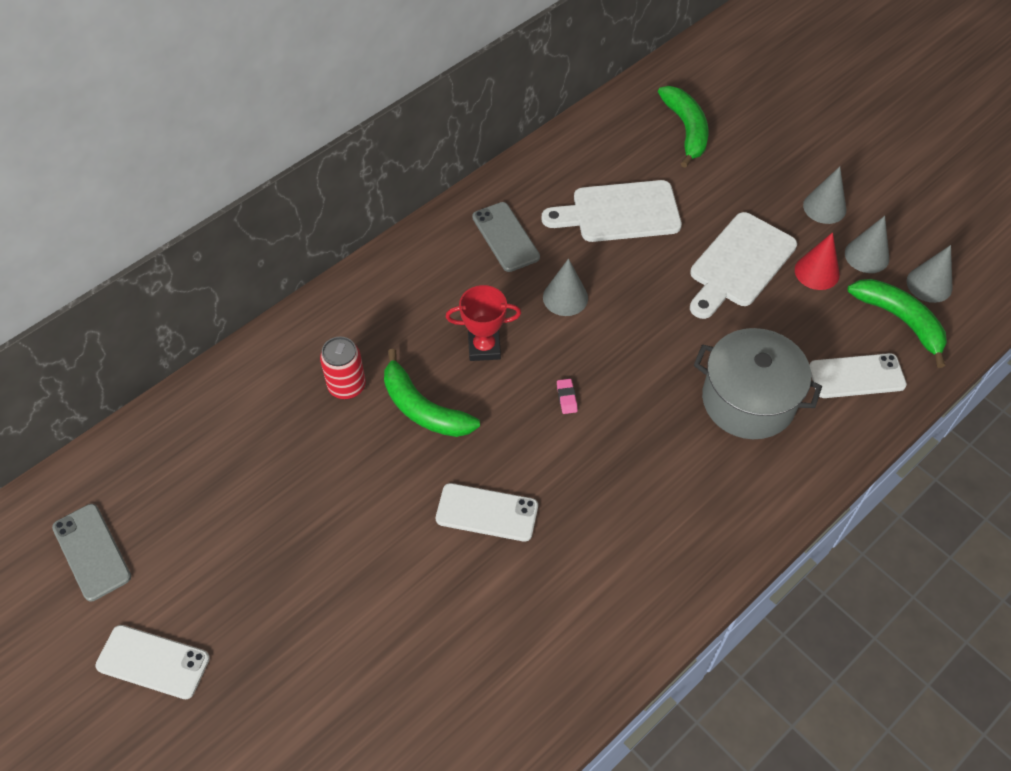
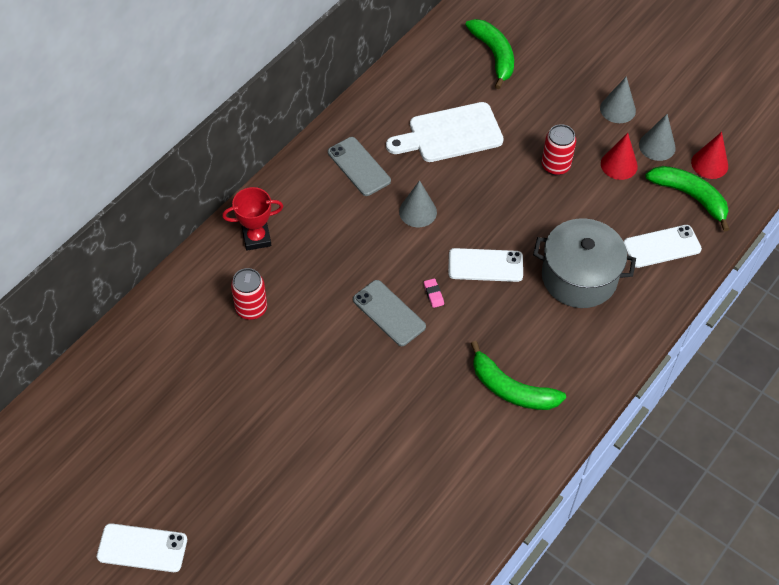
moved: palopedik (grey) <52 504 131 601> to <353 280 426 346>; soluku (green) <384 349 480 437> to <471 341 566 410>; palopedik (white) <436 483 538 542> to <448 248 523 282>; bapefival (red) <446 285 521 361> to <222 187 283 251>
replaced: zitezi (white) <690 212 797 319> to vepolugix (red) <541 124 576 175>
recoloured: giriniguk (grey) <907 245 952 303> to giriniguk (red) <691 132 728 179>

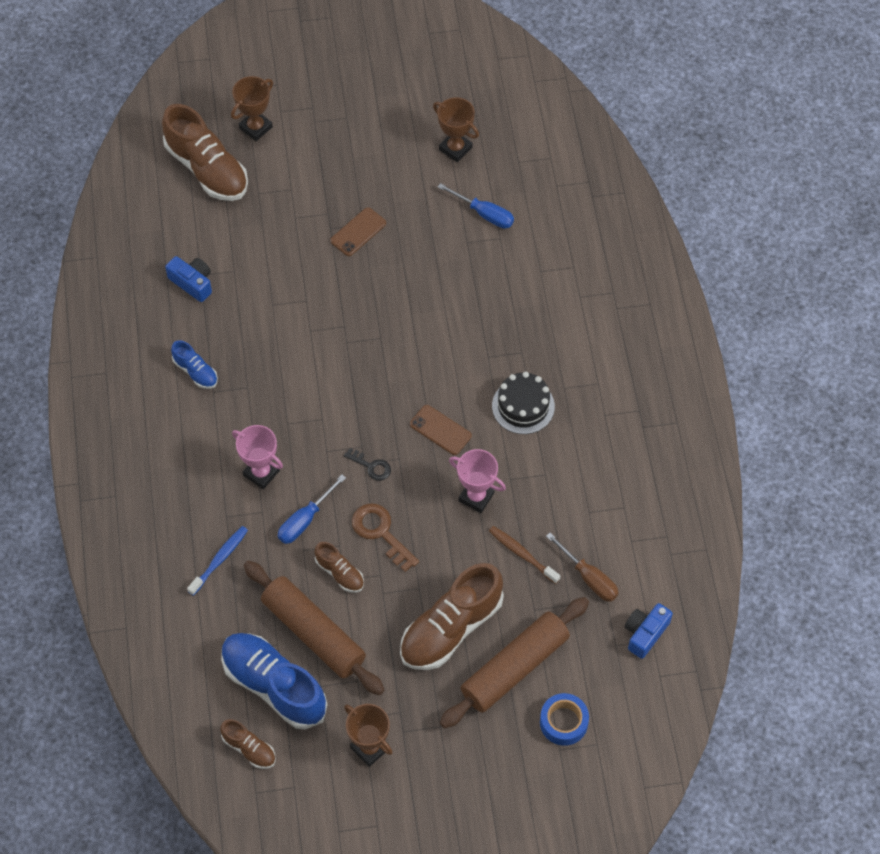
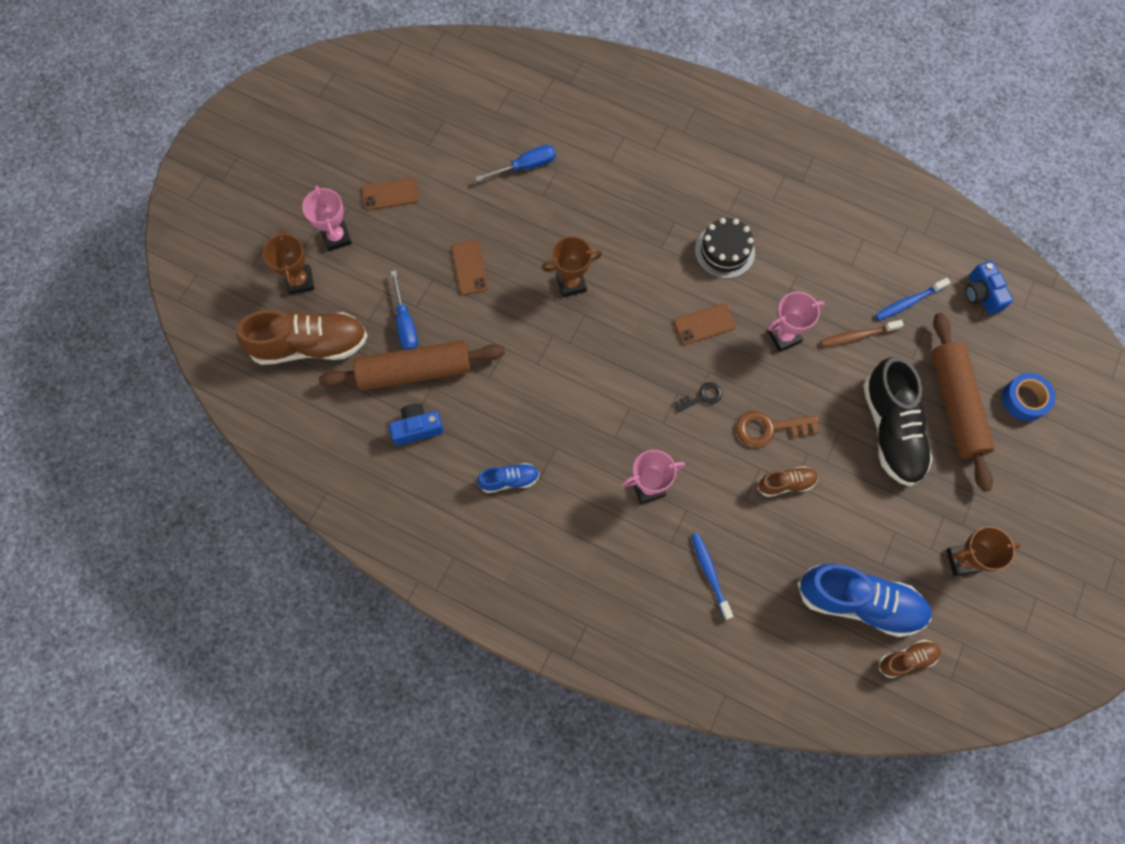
added: bapefival (pink) <302 186 352 251>; palopedik (brown) <361 178 419 210>
moved: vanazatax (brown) <244 561 384 695> to <319 340 505 390>; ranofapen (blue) <278 475 346 544> to <391 270 418 350>; bapefival (brown) <433 97 479 162> to <542 236 602 297>
replaced: ranofapen (brown) <546 533 618 602> to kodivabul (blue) <875 278 951 320>
recoloured: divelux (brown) <400 563 504 670> to divelux (black) <863 357 933 486>
turned: divelux (blue) <221 633 327 730> = <797 564 932 637> 150 degrees counterclockwise

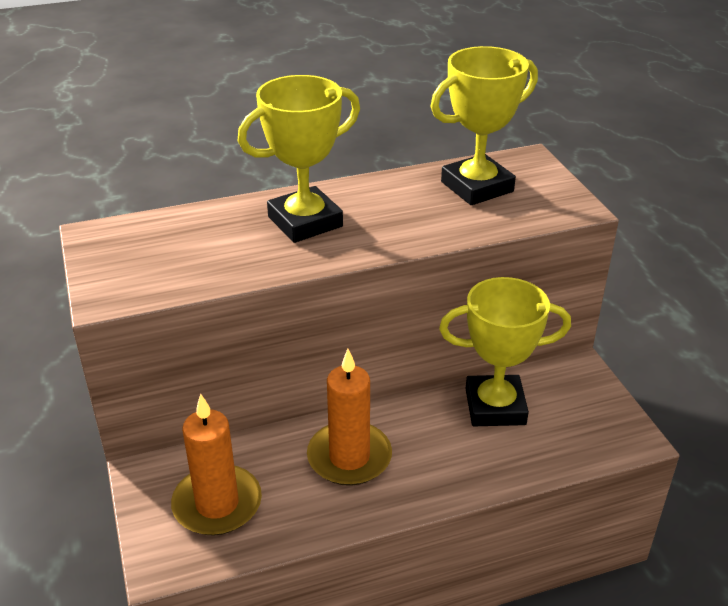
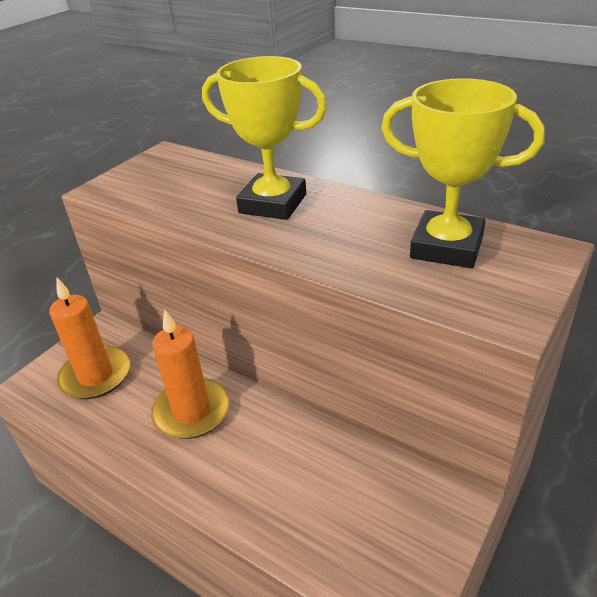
removed: bapefival (yellow) <439 277 571 426>

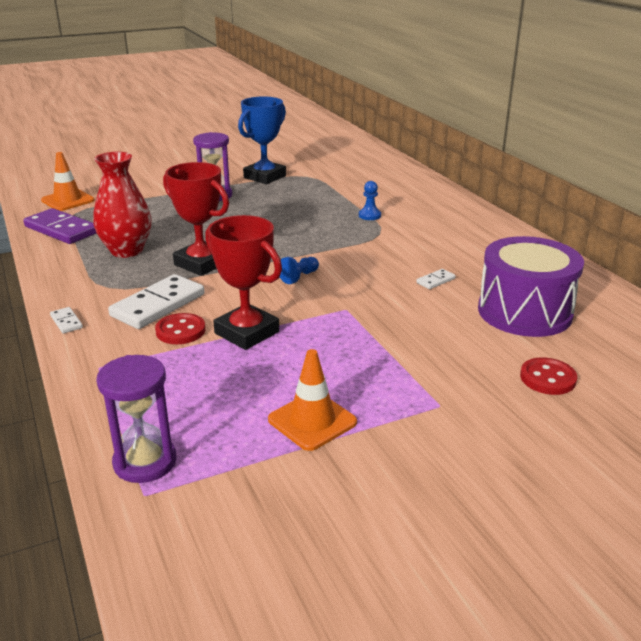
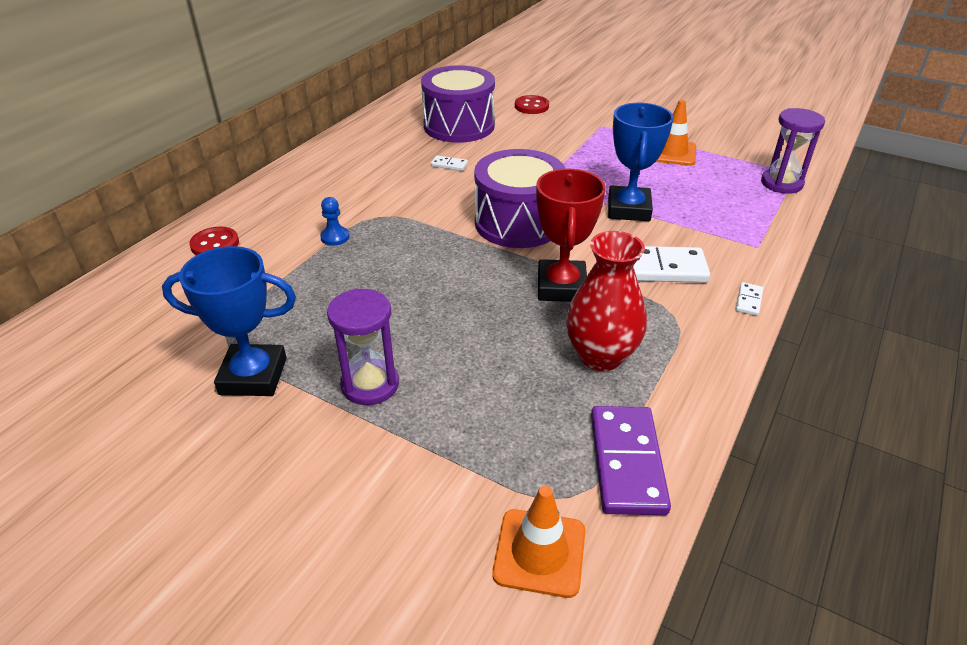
moved: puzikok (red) <155 313 205 344> to <189 227 239 255>
replaced: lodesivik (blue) <280 257 319 284> to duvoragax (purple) <474 149 566 248>
recoloured: bapefival (red) <205 215 282 350> to bapefival (blue) <608 103 674 221>

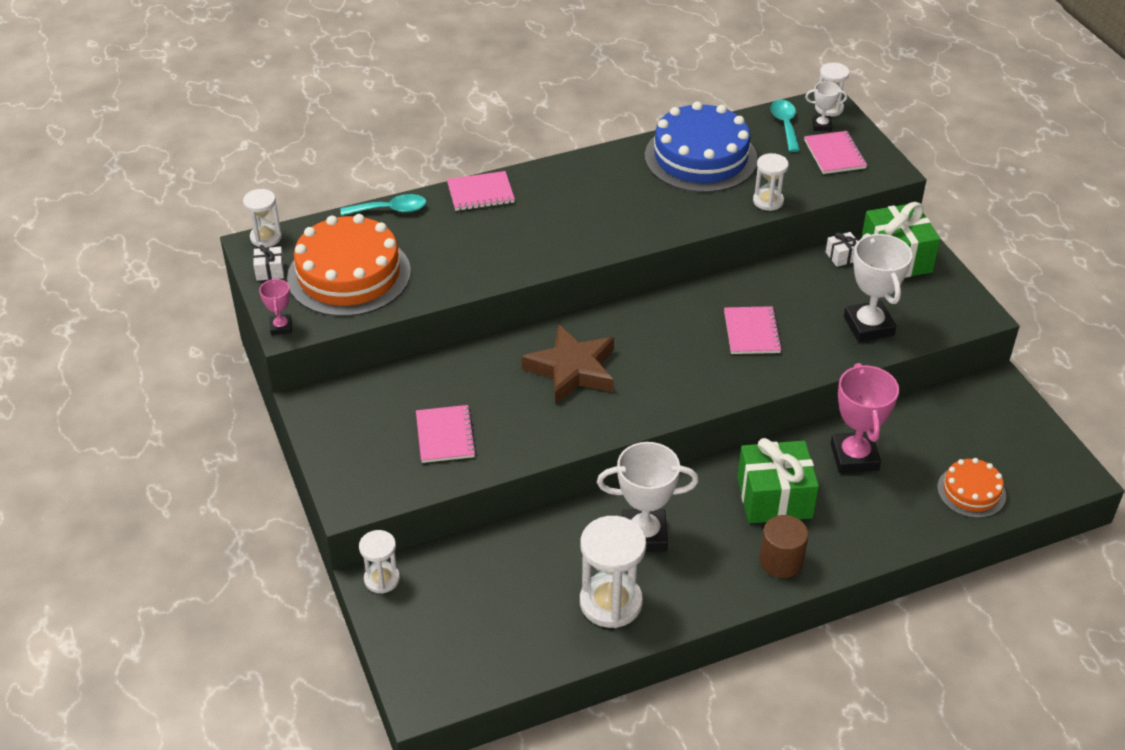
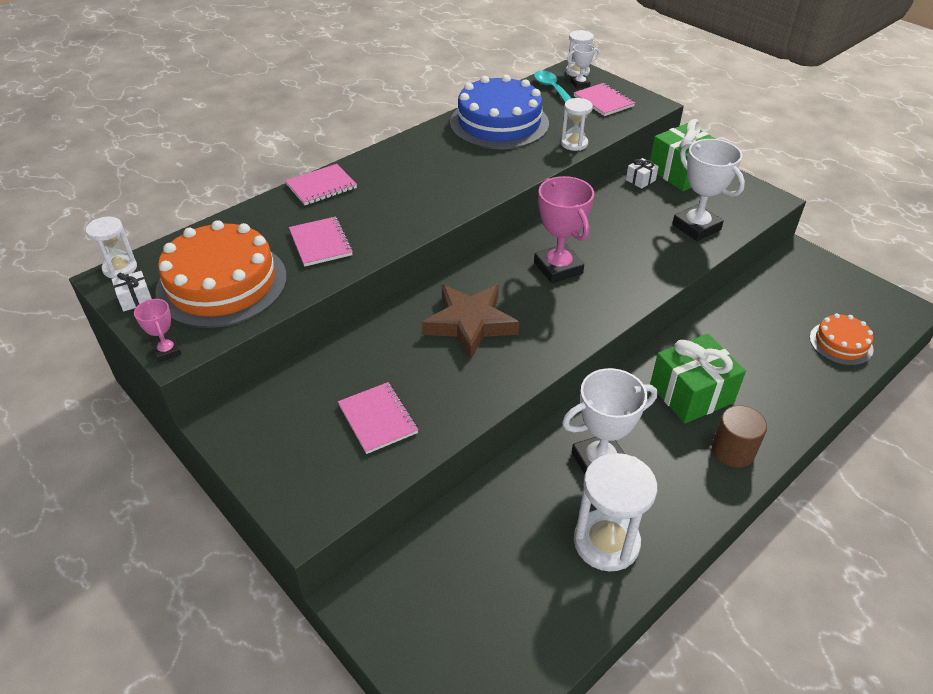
removed: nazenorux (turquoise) <340 194 426 216>; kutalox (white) <359 530 400 594>
moved: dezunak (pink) <724 306 782 354> to <289 217 353 267>; bapefival (pink) <830 363 899 473> to <534 176 594 283>

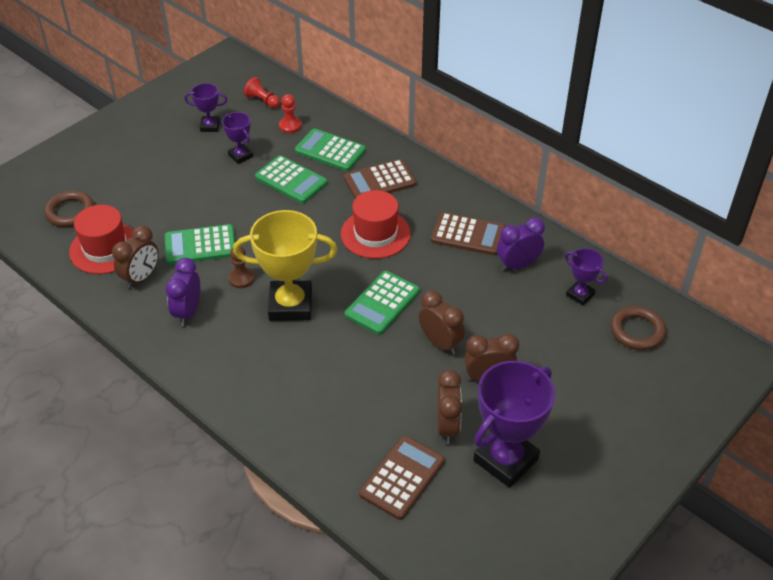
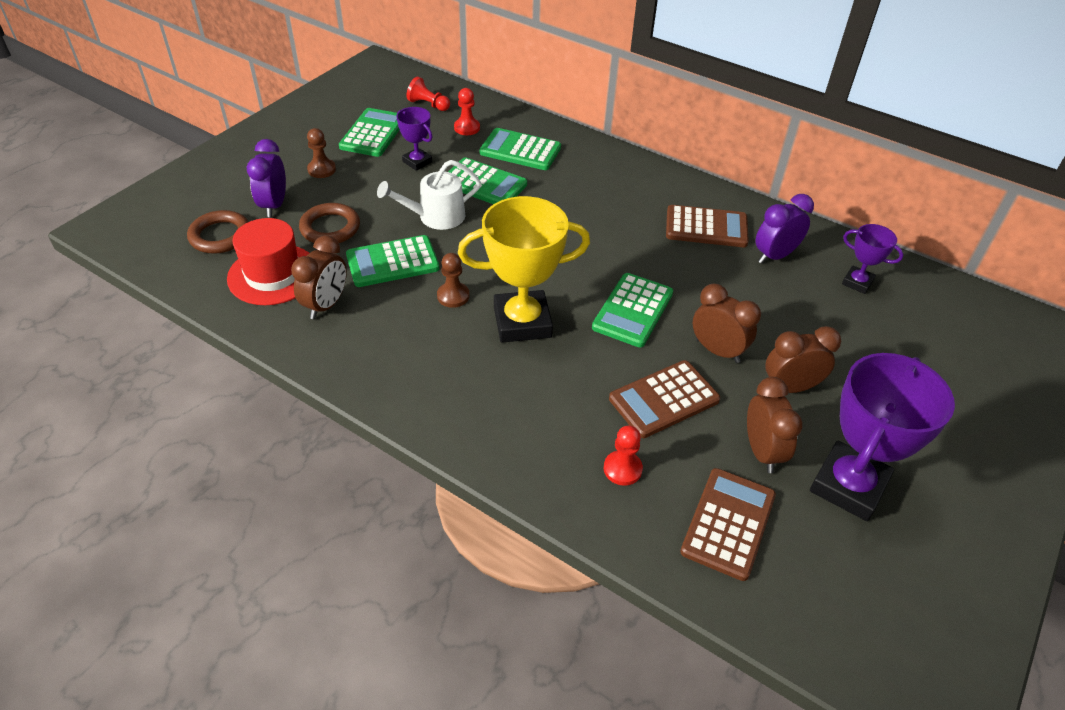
removed: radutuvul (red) <341 190 411 259>
added: lodesivik (brown) <307 128 336 178>; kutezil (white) <377 160 481 230>; lodesivik (red) <604 426 643 486>
moved: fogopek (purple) <166 258 200 326> to <247 139 286 217>; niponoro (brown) <344 159 416 198> to <609 360 720 438>; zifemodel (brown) <611 306 666 350> to <299 203 360 243>
replaced: bapefival (purple) <184 83 227 132> to niponoro (green) <339 108 400 157>

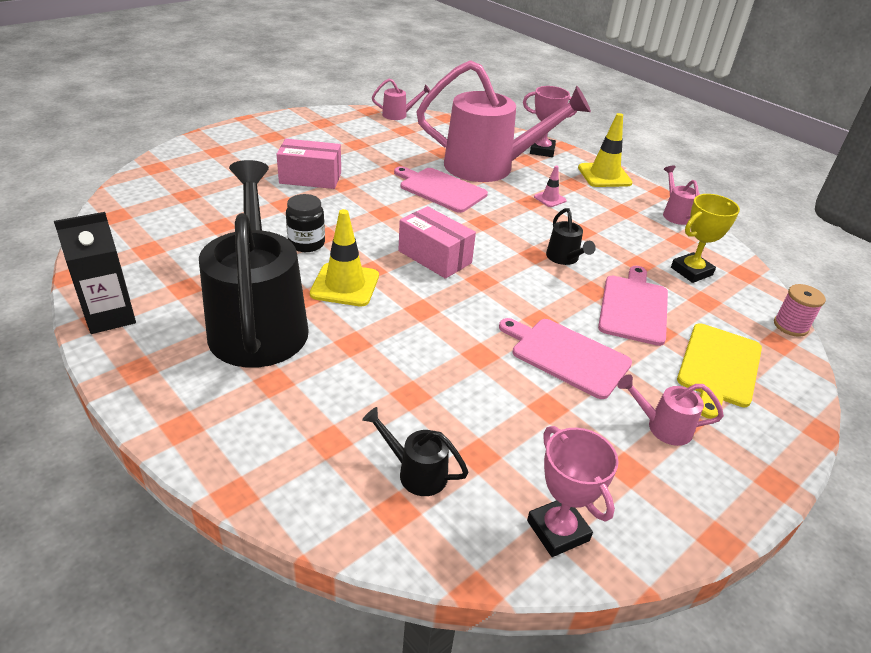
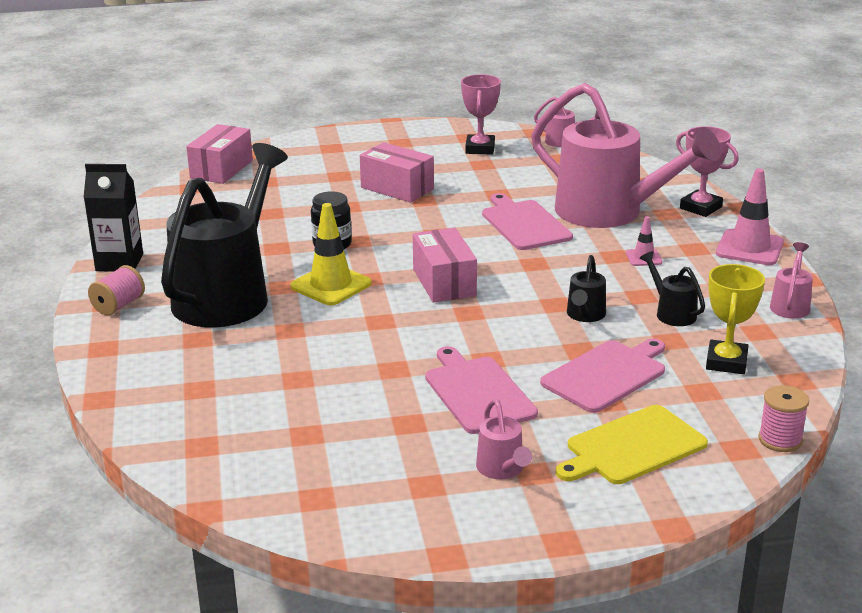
added: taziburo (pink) <88 265 145 316>; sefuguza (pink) <186 124 253 184>
moved: kutezil (black) <362 407 469 496> to <639 251 705 326>; bapefival (pink) <527 426 619 557> to <461 74 501 155>
recoloured: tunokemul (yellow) <578 113 633 187> to tunokemul (pink) <716 168 784 265>
turned: kutezil (pink) <618 374 724 446> = <476 399 532 479> 150 degrees counterclockwise; bapefival (yellow) <671 194 740 283> = <706 264 765 374> 75 degrees counterclockwise

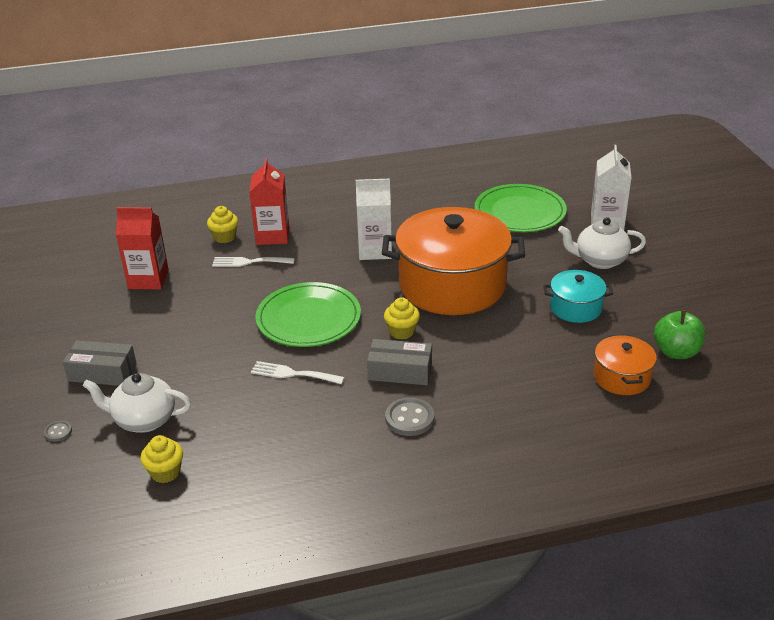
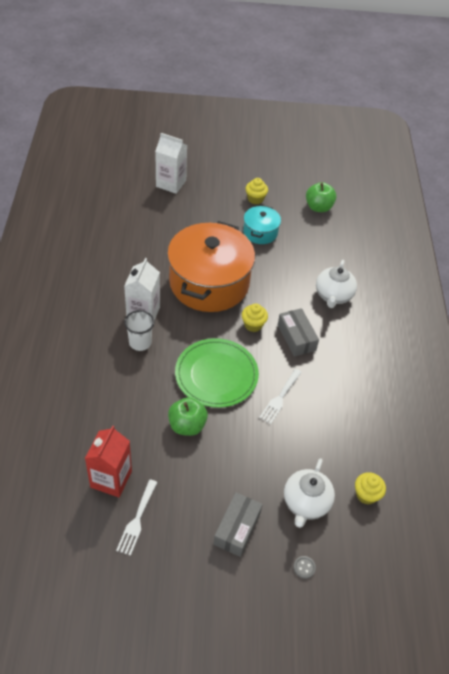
removed: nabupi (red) <249 158 289 245>; puzikok (grey) <385 397 434 436>; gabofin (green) <475 184 567 232>; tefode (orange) <594 335 657 395>
added: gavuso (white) <124 310 155 351>; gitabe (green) <168 397 208 436>
moved: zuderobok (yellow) <207 206 238 243> to <246 178 268 205>; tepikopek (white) <212 257 295 267> to <116 480 157 556>; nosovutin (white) <558 217 646 269> to <316 260 357 308>
turned: sefuguza (grey) <367 339 432 385> = <278 308 319 357> 45 degrees counterclockwise

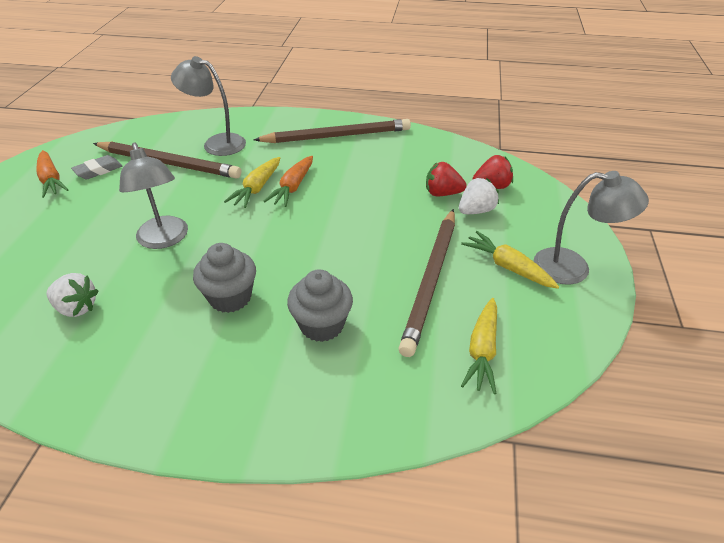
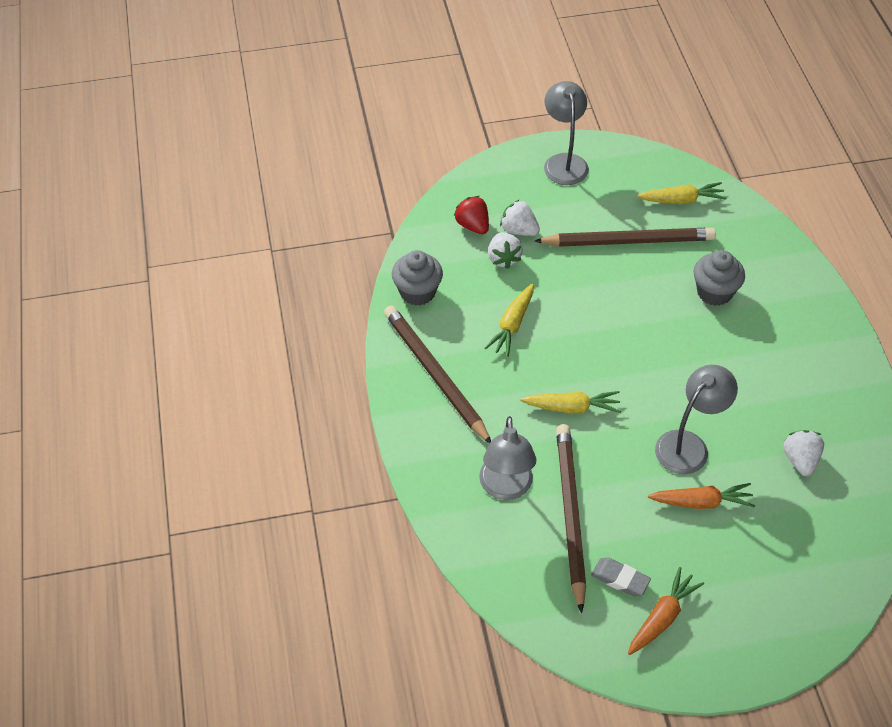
moved: zuderobok (grey) <193 243 256 313> to <392 250 443 306>; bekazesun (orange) <263 156 313 207> to <648 483 755 509>; bekazesun (yellow) <461 231 559 289> to <485 284 534 357>
recoloured: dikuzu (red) <426 162 467 196> to dikuzu (white) <488 233 523 269>

